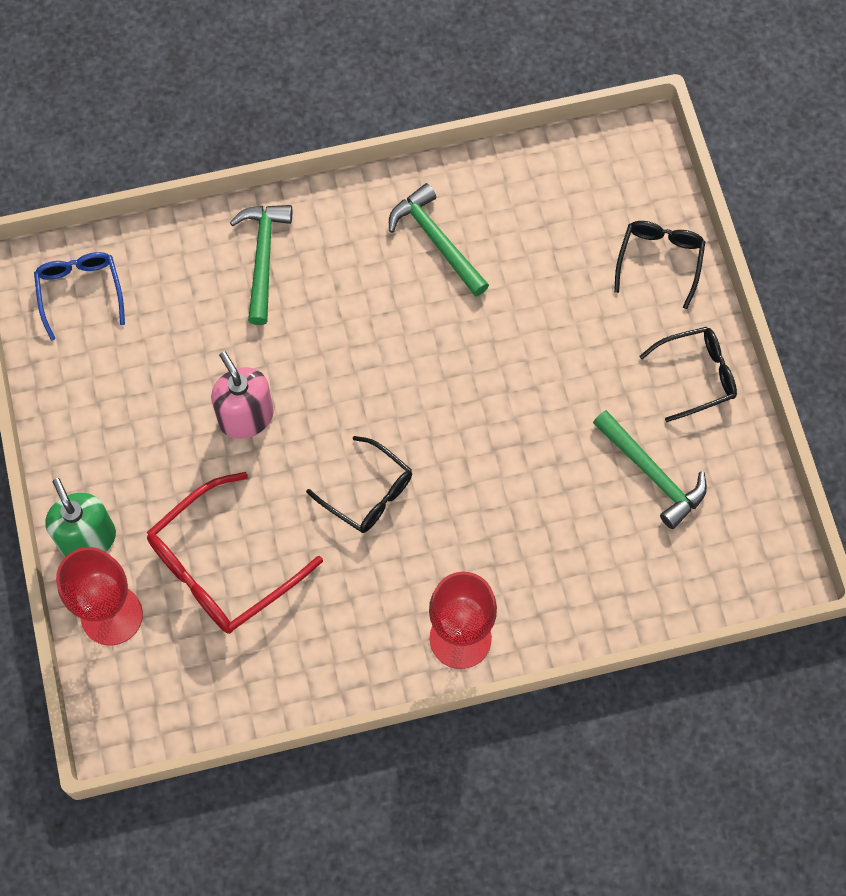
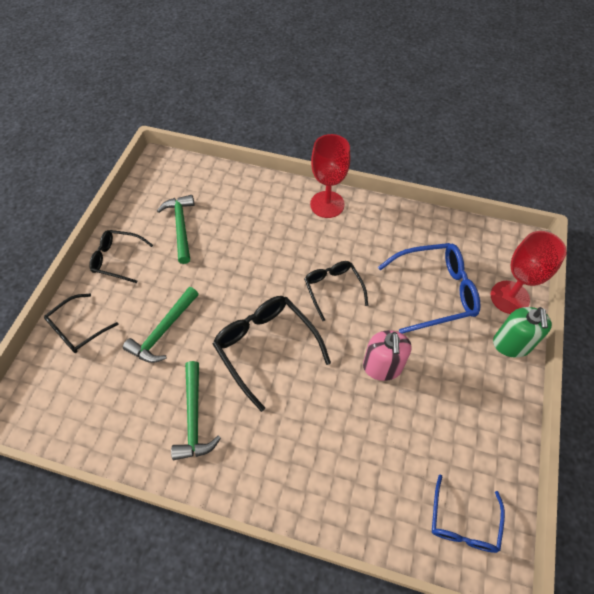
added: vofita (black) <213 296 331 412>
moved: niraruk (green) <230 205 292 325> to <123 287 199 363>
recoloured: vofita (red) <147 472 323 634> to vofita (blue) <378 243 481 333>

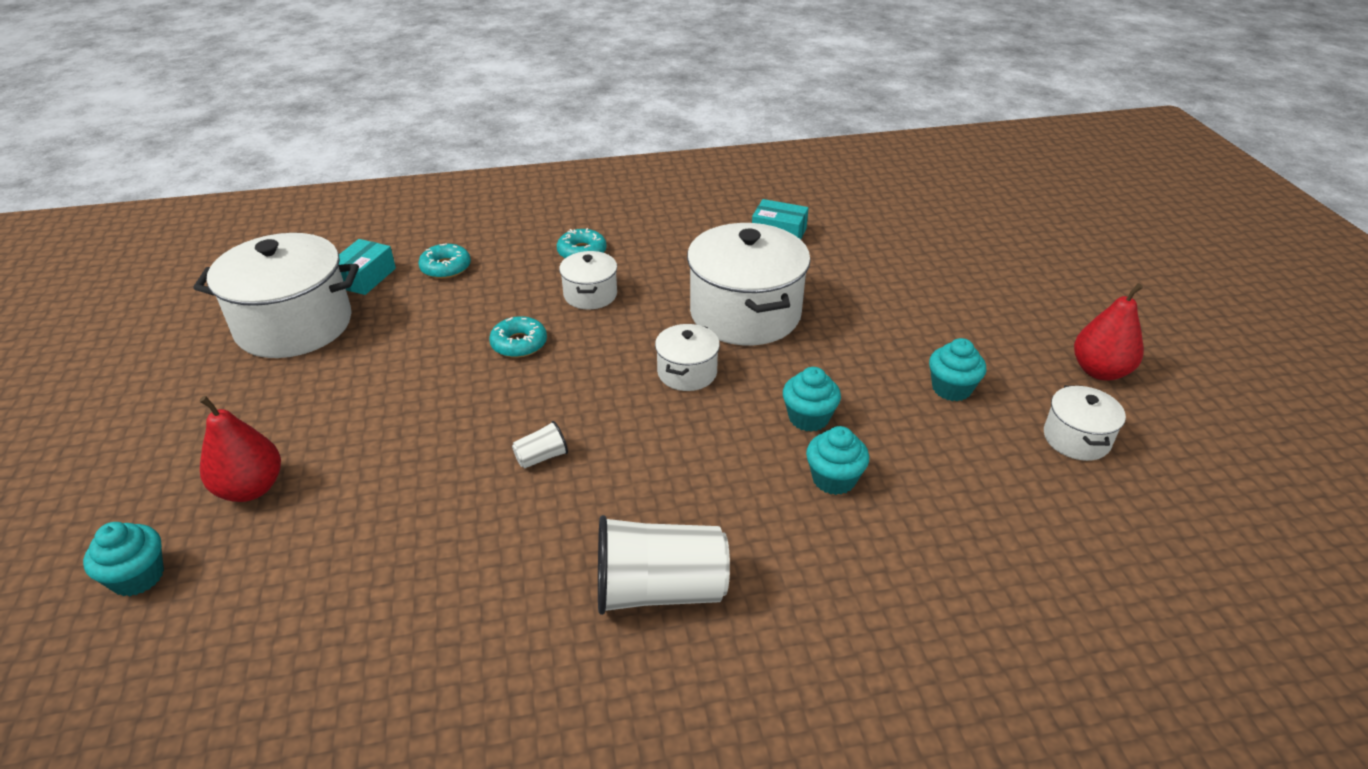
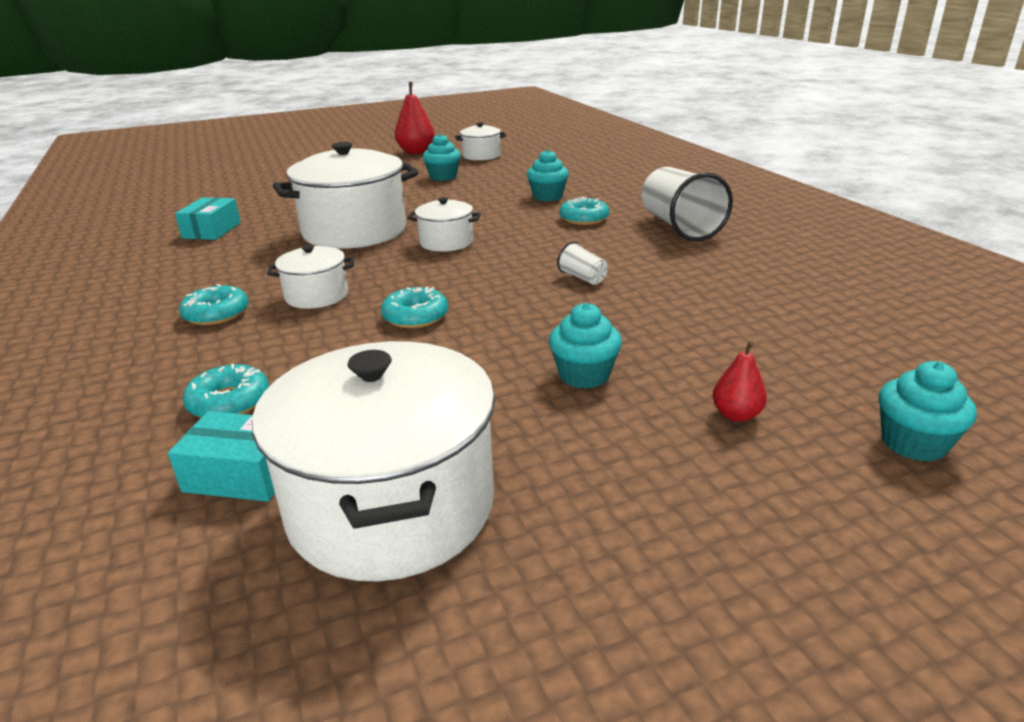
added: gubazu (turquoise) <559 197 610 225>
moved: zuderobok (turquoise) <783 367 841 432> to <549 303 622 389>
resized: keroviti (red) <199 396 281 502> = <712 341 767 422> x0.56

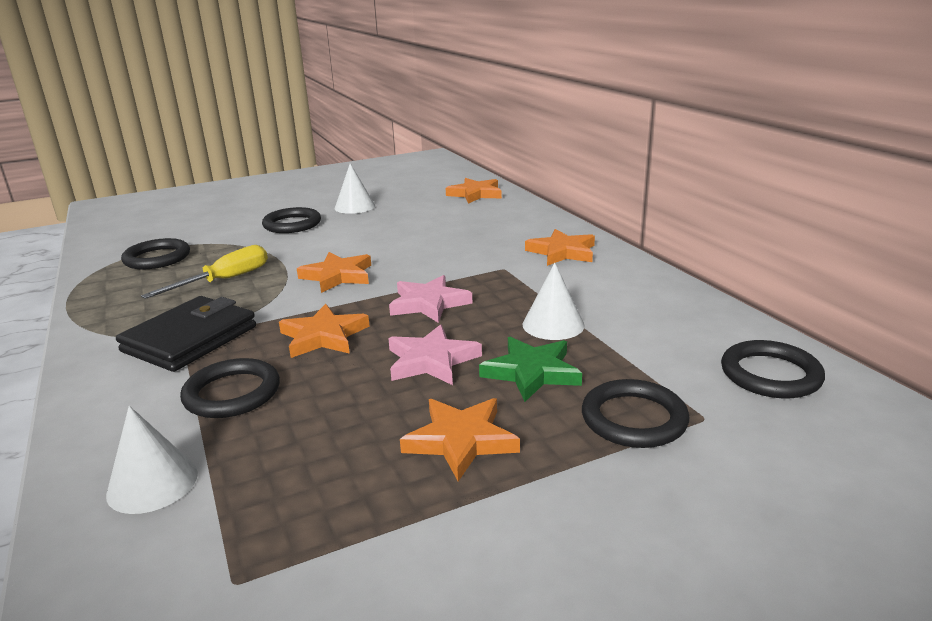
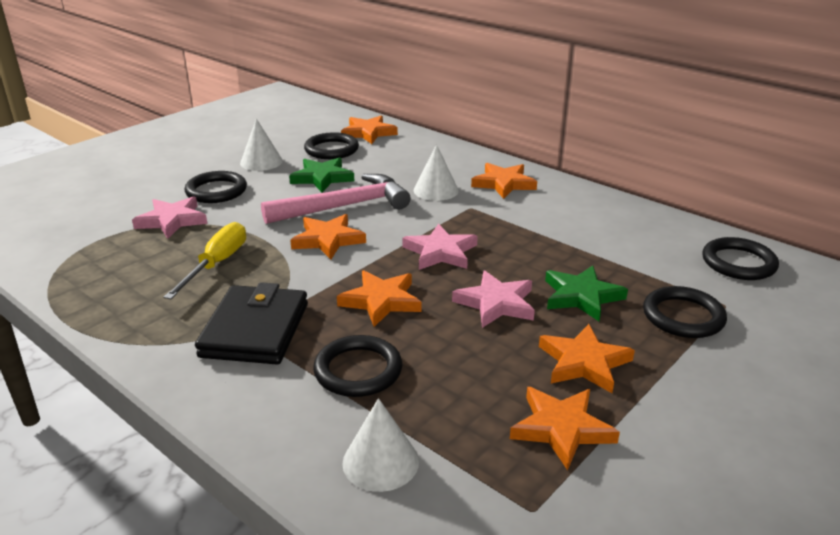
added: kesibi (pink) <132 196 207 239>; niraruk (pink) <261 174 410 224>; kesibi (green) <289 157 354 192>; kesibi (orange) <510 387 620 470>
moved: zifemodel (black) <121 238 190 269> to <304 132 359 159>; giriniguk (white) <523 263 585 340> to <414 144 459 201>

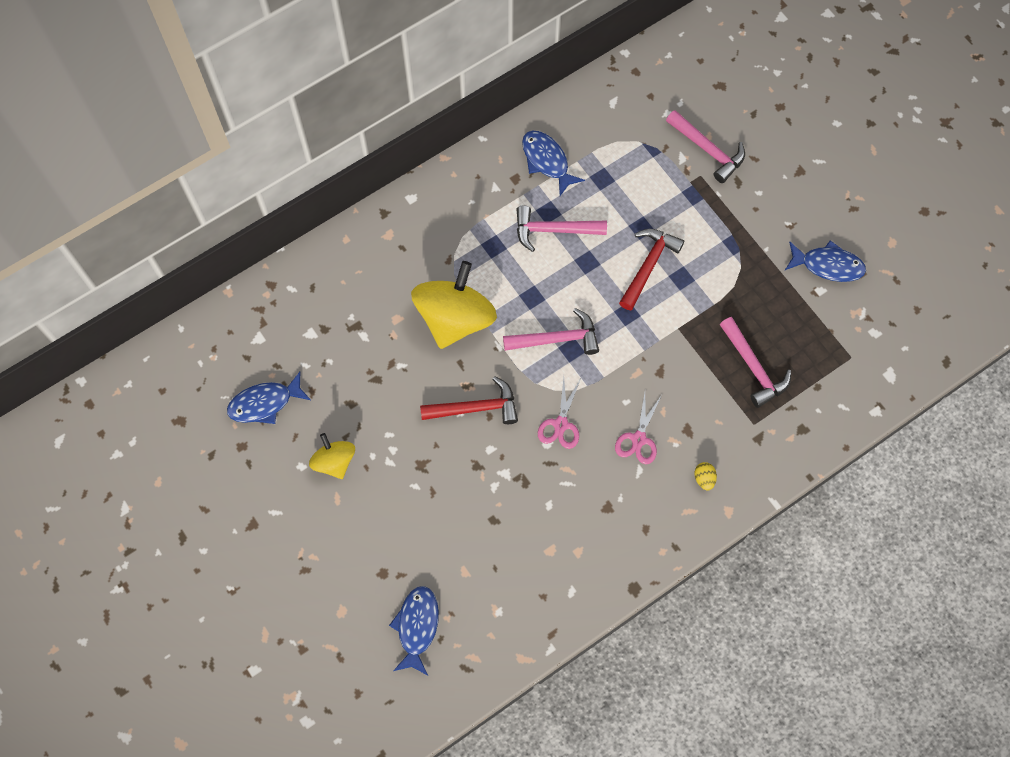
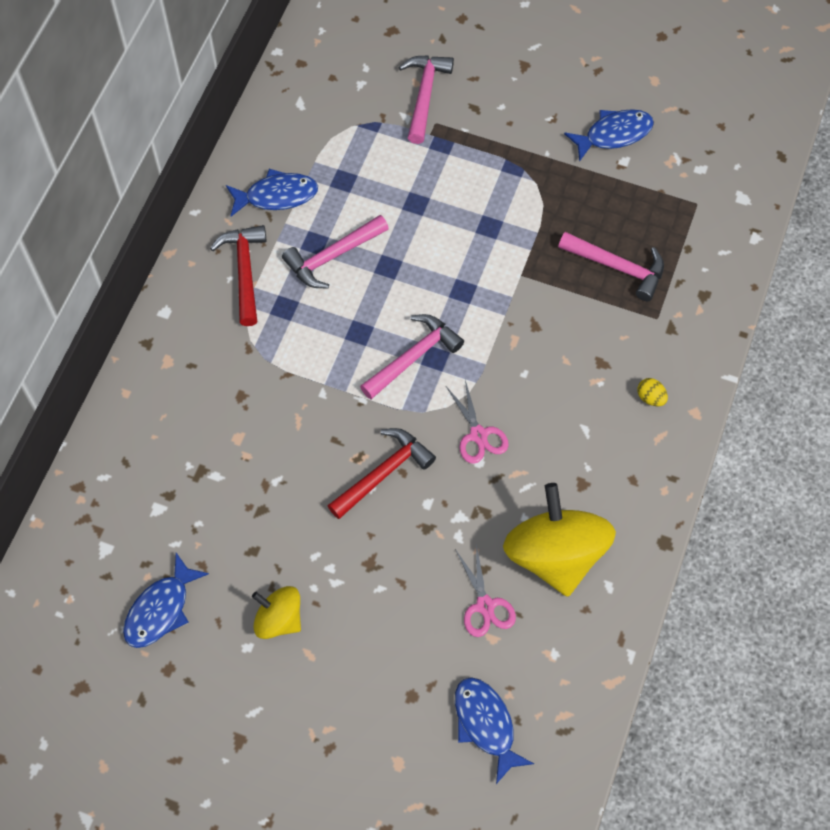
moved: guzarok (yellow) <411 261 497 349> to <503 483 616 597>; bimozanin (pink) <615 393 662 464> to <455 544 516 637>; niraruk (red) <619 229 684 310> to <210 225 266 326>
turned: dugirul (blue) <522 131 585 196> = <226 169 318 216> 150 degrees clockwise; niraruk (pink) <666 110 745 183> = <399 55 454 144> 90 degrees counterclockwise

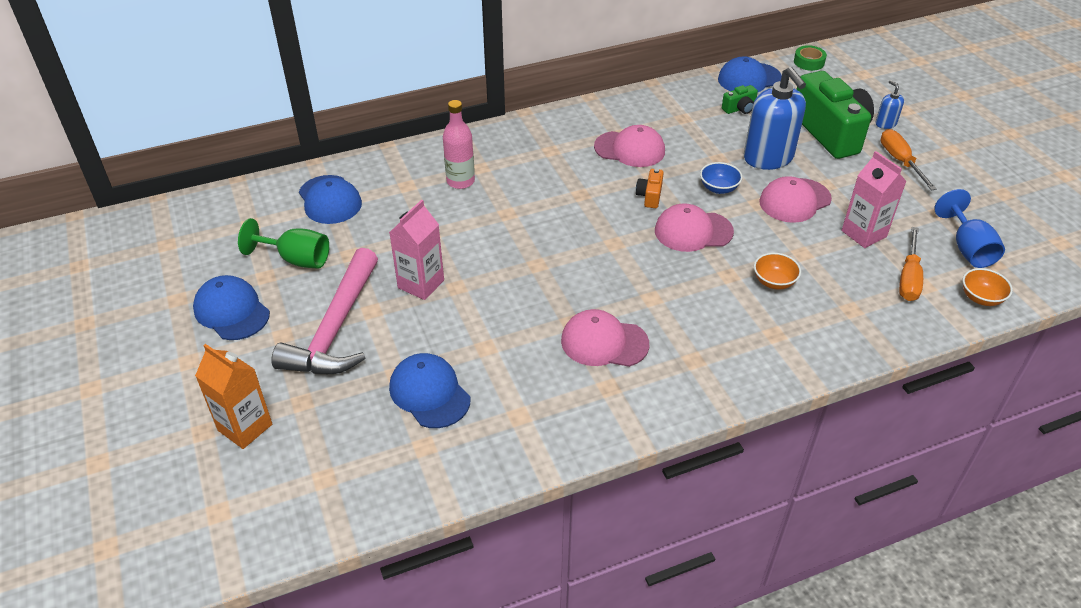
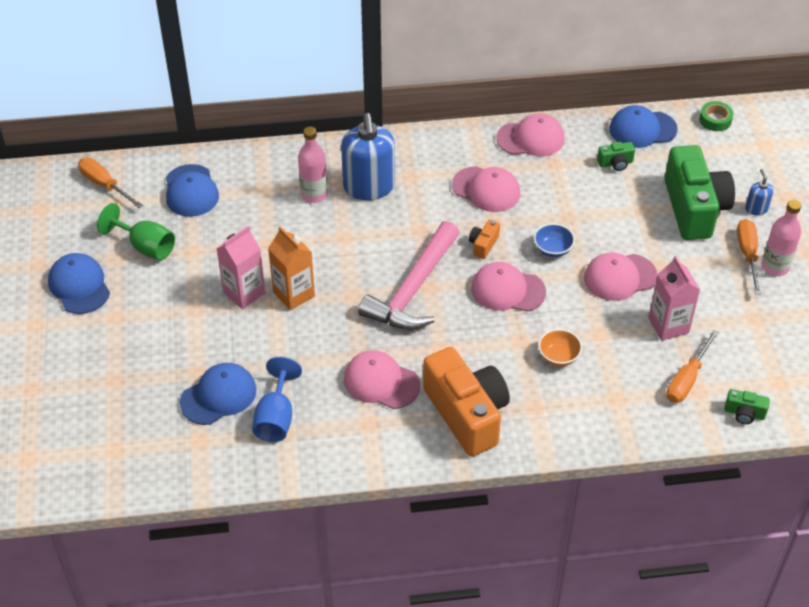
added: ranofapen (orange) <78 158 143 208>; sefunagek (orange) <423 347 510 457>; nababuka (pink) <497 113 565 156>; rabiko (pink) <762 200 801 276>
moved: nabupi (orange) <195 344 272 449> to <268 226 315 310>; niraruk (pink) <271 248 378 374> to <358 221 459 330>; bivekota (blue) <744 67 806 170> to <341 113 395 200>; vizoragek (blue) <934 189 1005 268> to <252 357 302 442>
replaced: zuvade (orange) <963 268 1013 306> to sefunagek (green) <724 389 770 424>
turned: nababuka (blue) <389 353 471 428> = <180 363 256 425> 75 degrees clockwise

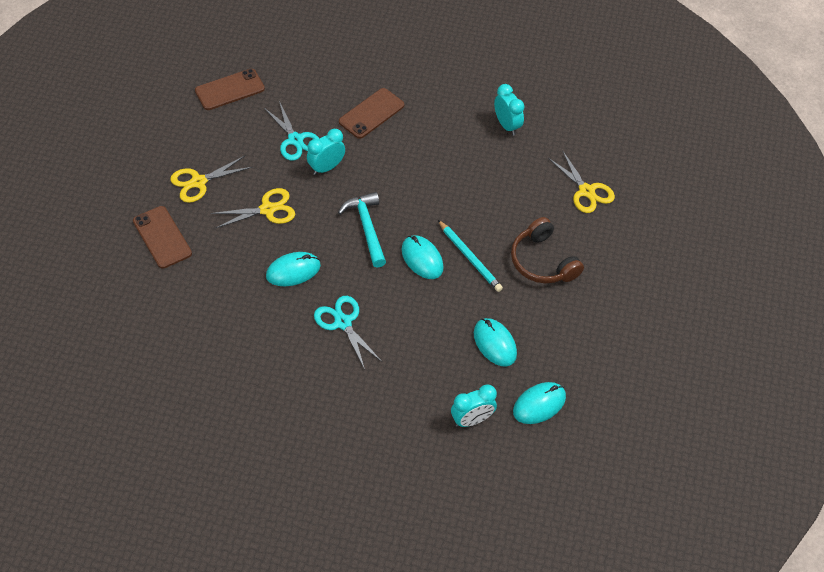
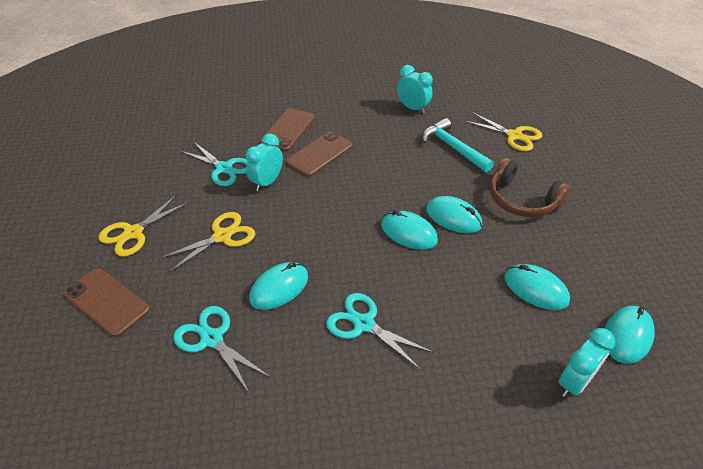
added: bimozanin (turquoise) <173 306 270 392>
moved: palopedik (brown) <195 69 265 110> to <286 131 353 177>; niraruk (turquoise) <338 192 386 268> to <422 118 494 173>
replaced: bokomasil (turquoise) <438 220 503 292> to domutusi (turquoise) <426 196 482 233>

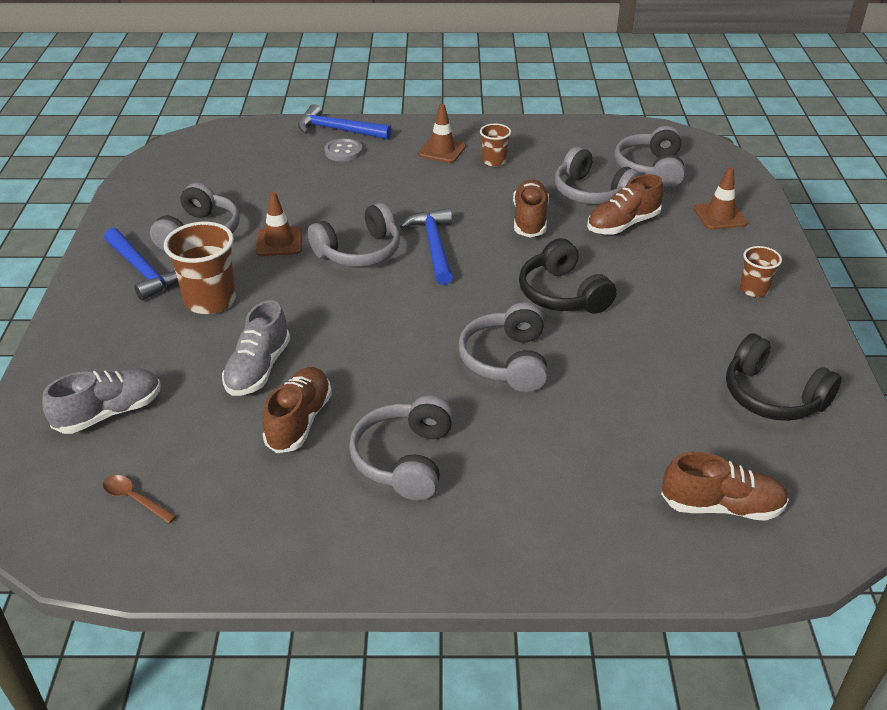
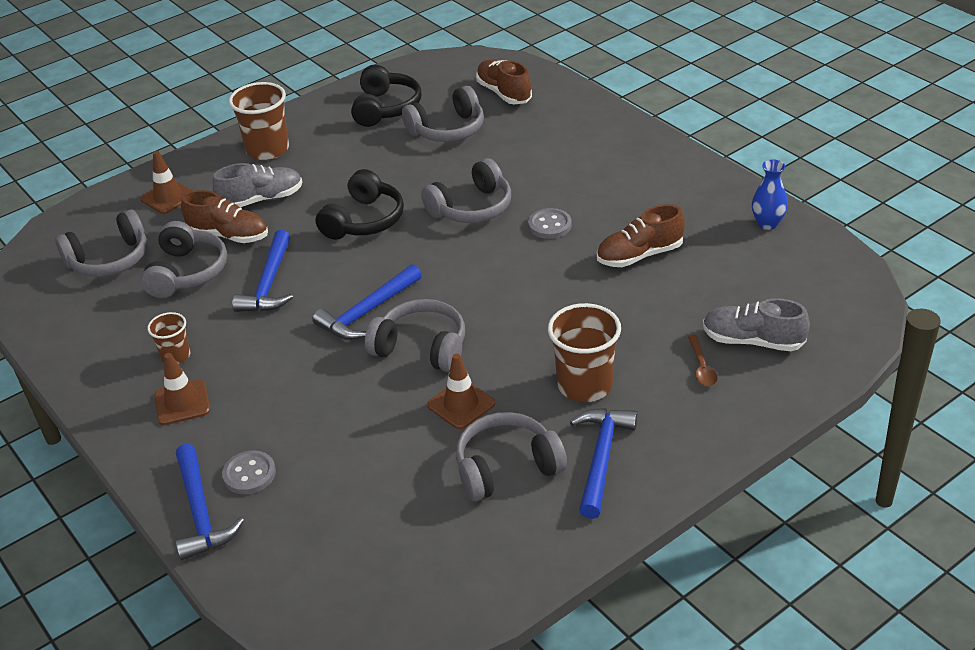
added: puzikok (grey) <528 208 572 239>; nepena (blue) <752 159 788 230>
moved: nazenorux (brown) <102 475 177 524> to <688 335 718 386>; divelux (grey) <222 300 290 396> to <213 163 302 207>; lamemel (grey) <349 395 454 500> to <402 86 484 142>
replaced: divelux (brown) <513 179 549 238> to niraruk (blue) <232 230 293 312>
resized: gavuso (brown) <740 246 782 297> = <229 82 289 160> x1.77

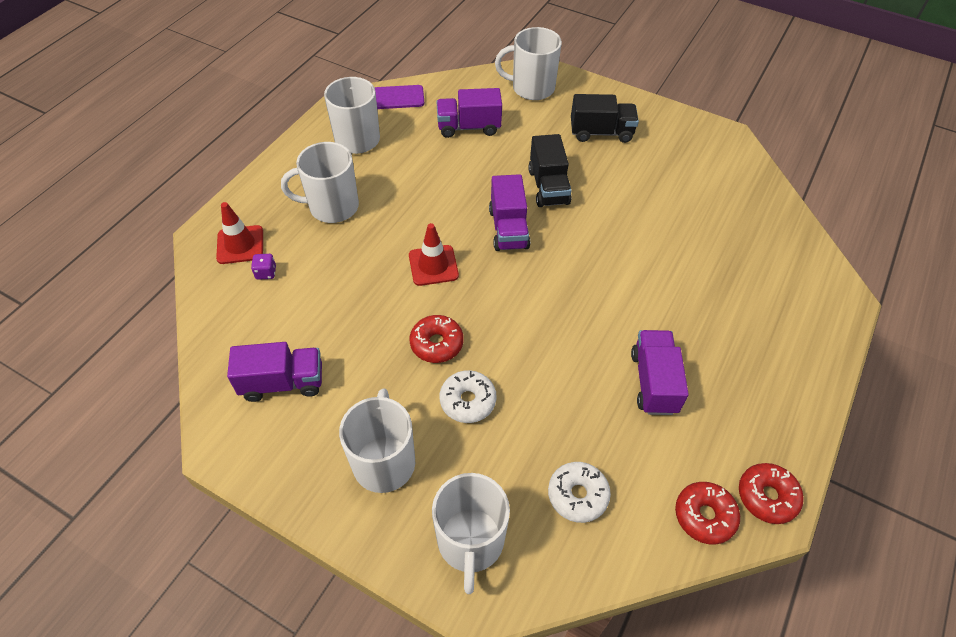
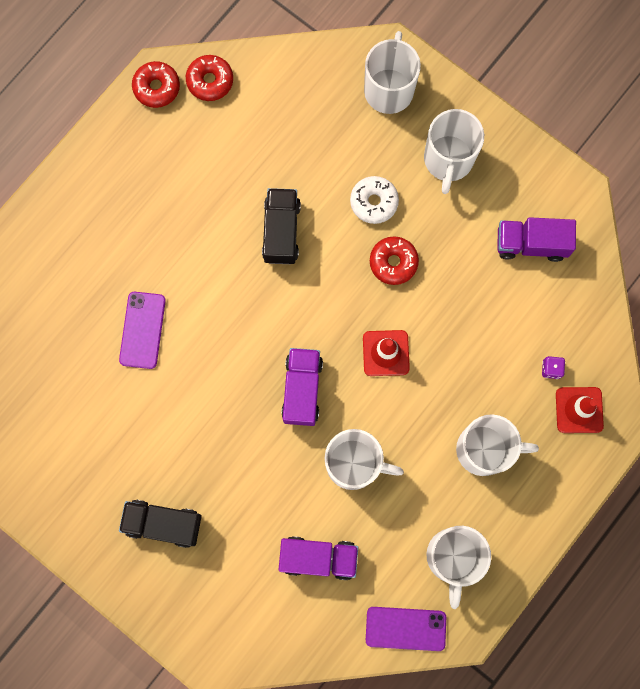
removed: gubazu (white) <548 462 611 523>; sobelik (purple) <631 330 689 415>
added: palopedik (purple) <119 292 166 369>
moved: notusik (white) <495 27 562 100> to <324 429 404 490>; sobelik (black) <528 134 571 207> to <262 188 301 264>

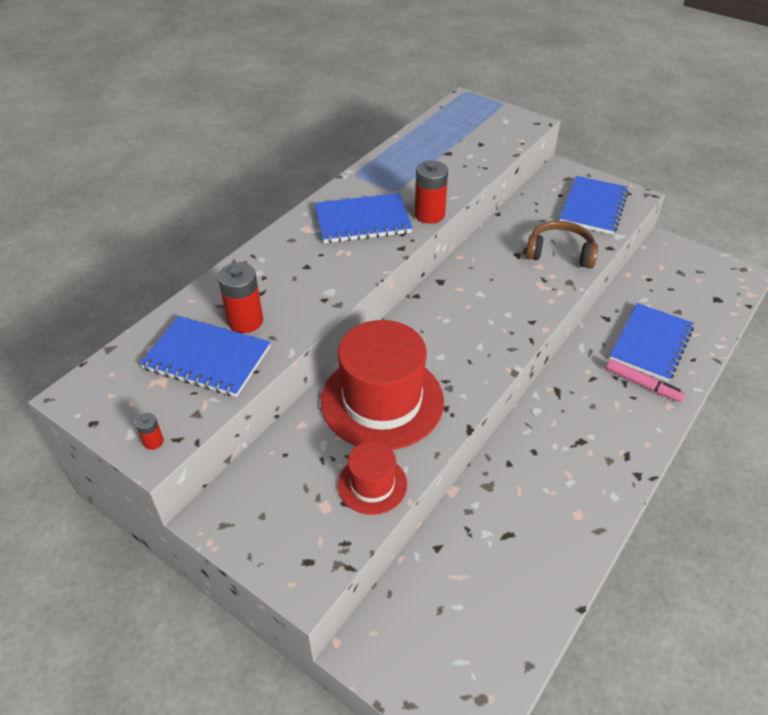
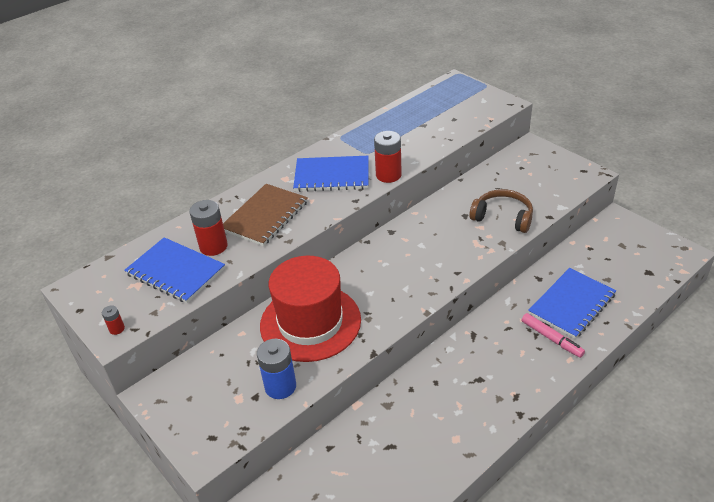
removed: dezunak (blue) <559 176 629 235>
added: dezunak (brown) <223 184 308 246>
replaced: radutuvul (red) <338 441 407 515> to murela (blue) <257 339 296 399>

